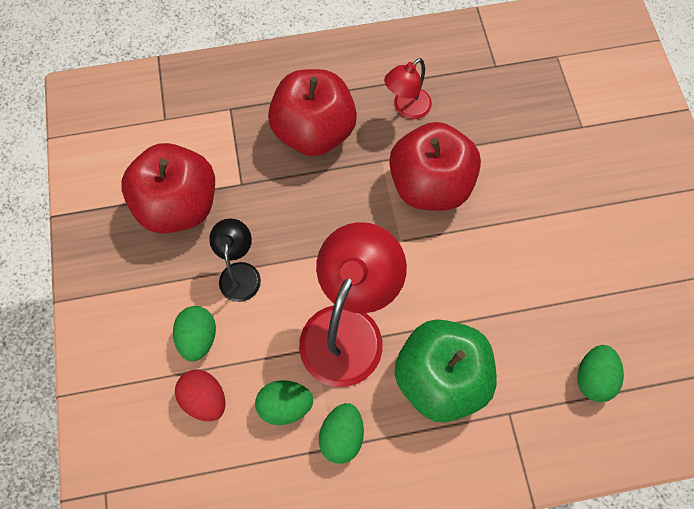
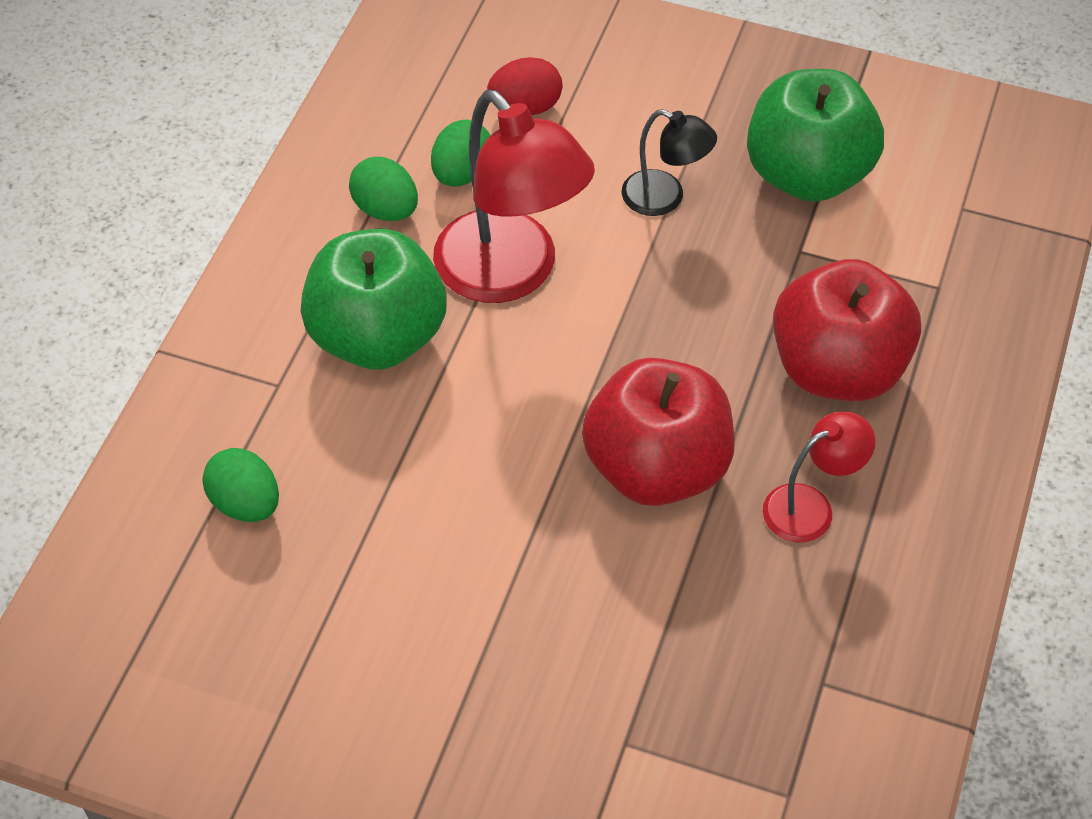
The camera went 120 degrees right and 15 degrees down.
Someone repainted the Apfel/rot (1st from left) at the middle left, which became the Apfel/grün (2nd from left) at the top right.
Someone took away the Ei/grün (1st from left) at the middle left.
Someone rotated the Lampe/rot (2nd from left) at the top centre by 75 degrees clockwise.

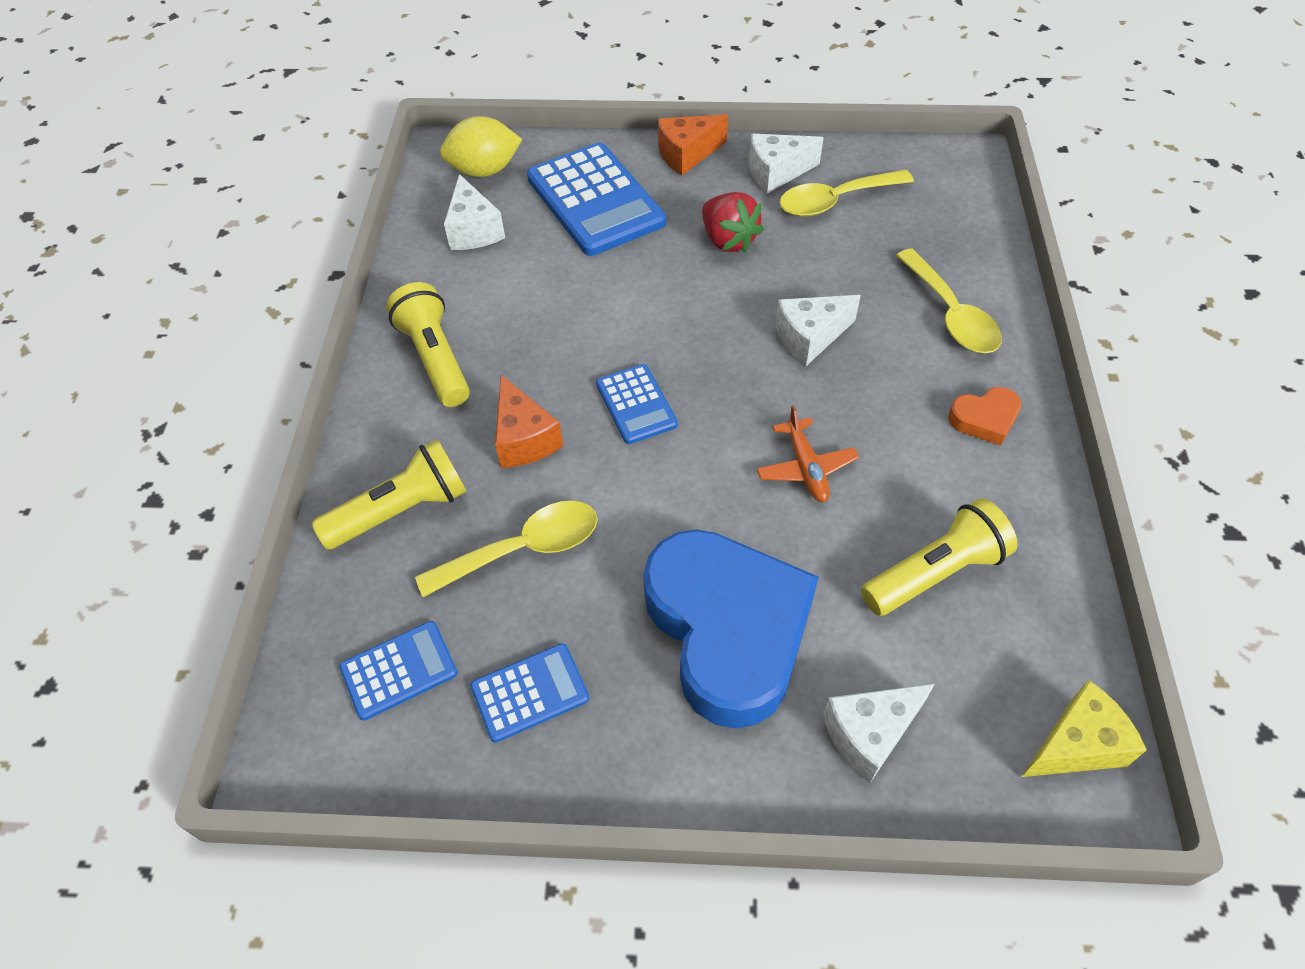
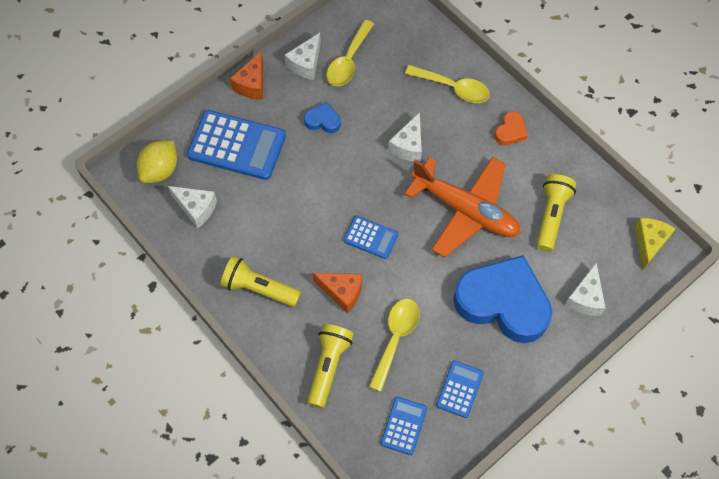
The camera went 45 degrees left and 10 degrees up.
Someone swapped the Erdbeere/rot at the top centre for the Herz/blau (1st from left) at the top centre.
Someone scaled the Flugzeug/orange at the centre by 2.25.

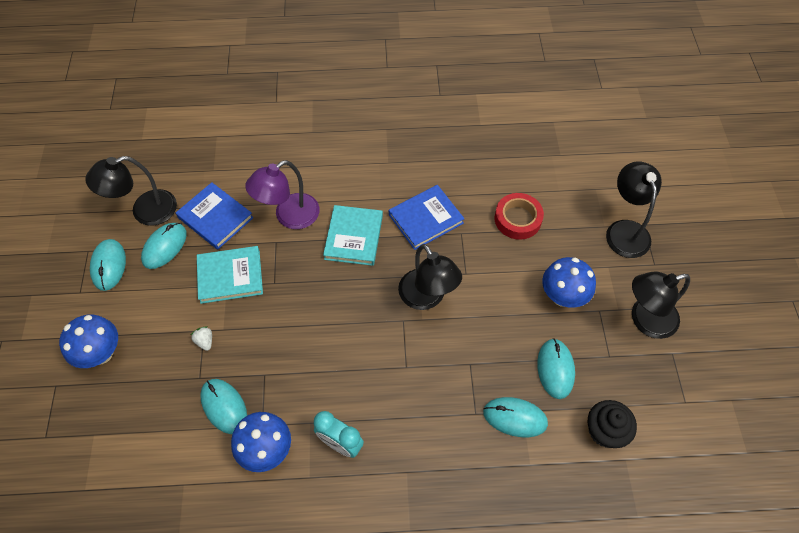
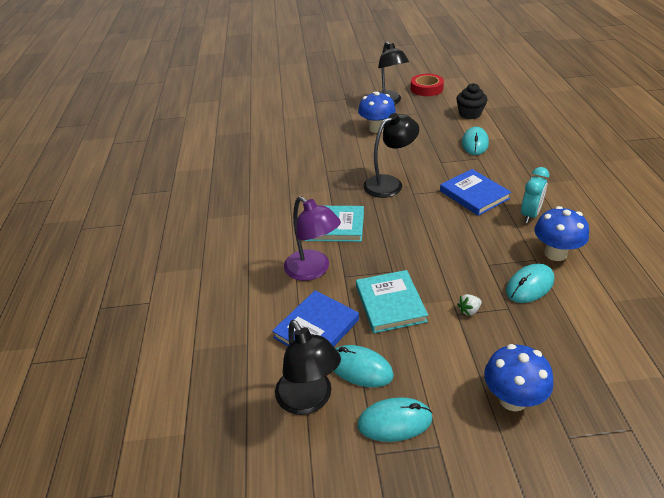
The camera went 90 degrees left and 20 degrees down.
Someone carried the Buch/blau (2nd from left) from the centre to the middle right.
Someone carried the Klebeband/rot from the centre to the top centre.
Someone took away the Computermaus/türkis (5th from left) at the bottom right.
Someone took away the Lampe/schwarz (3rd from left) at the middle right.

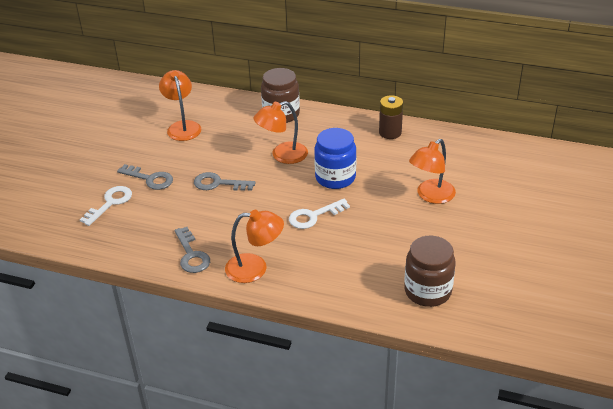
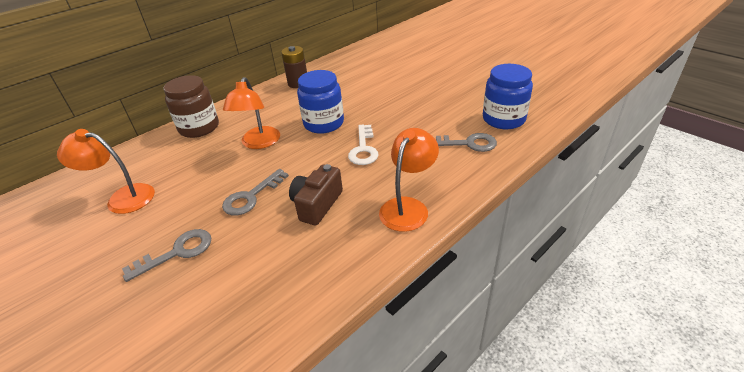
The camera went 60 degrees left and 0 degrees up.
Someone took away the Schlüssel/weiß (1st from left) at the middle left.
Someone carried the Schlüssel/grau (2nd from left in the first image) from the middle left to the centre.
Someone repainted the Einmachglas/braun (2nd from left) at the middle right, which became the Einmachglas/blau (2nd from left) at the top right.
Someone took away the Lampe/orange (4th from left) at the middle right.
Someone put down the Kamera/braun at the centre.

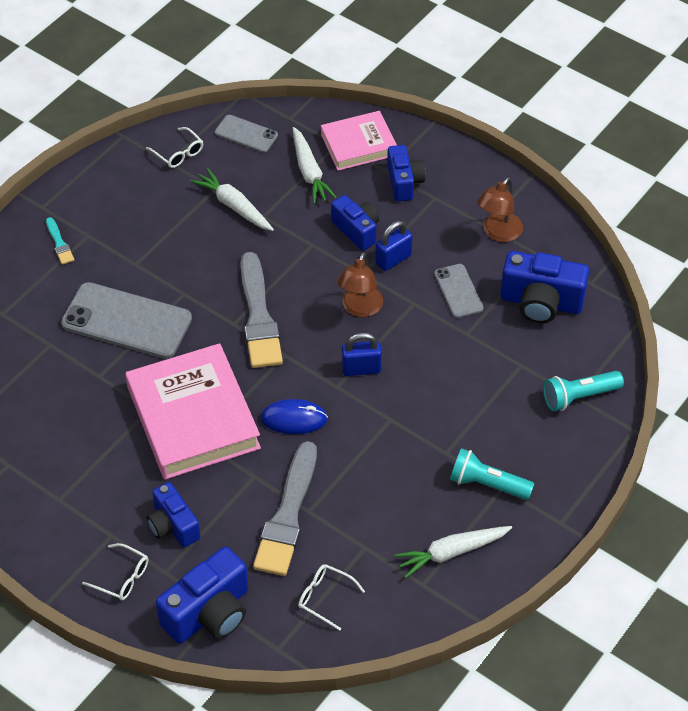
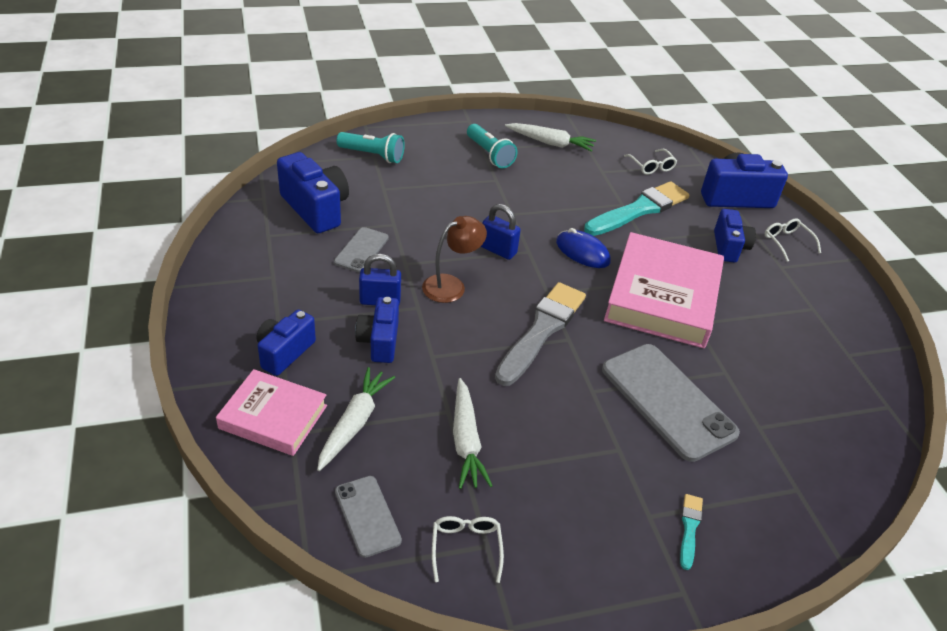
The camera went 145 degrees left and 10 degrees down.
Someone repainted the Pinsel/grau (2nd from left) at the bottom centre, which became the Pinsel/türkis (1st from left) at the top right.
Someone took away the Lampe/braun (2nd from left) at the top right.

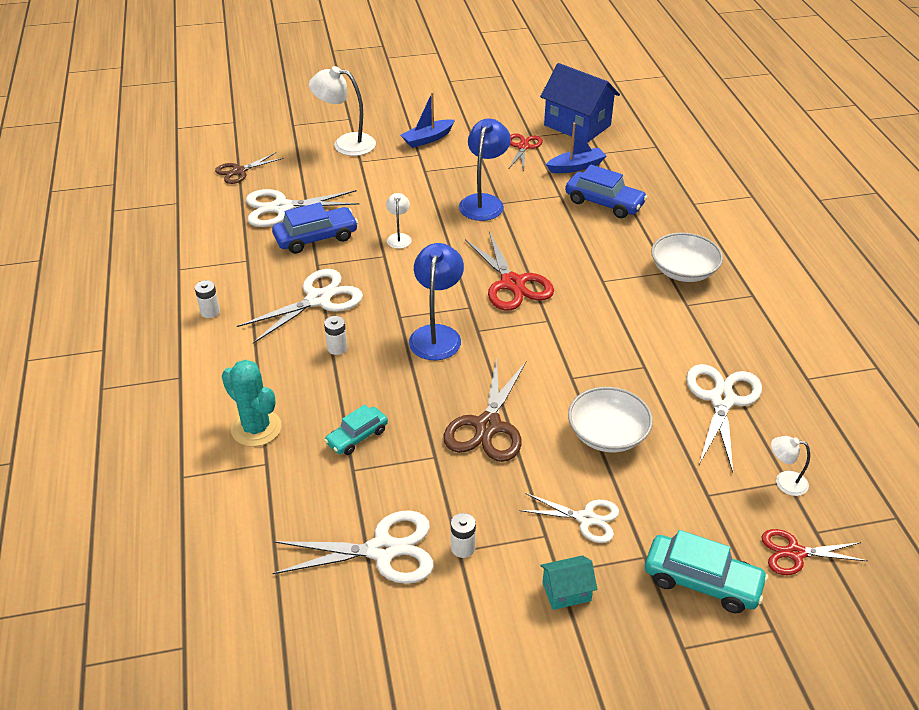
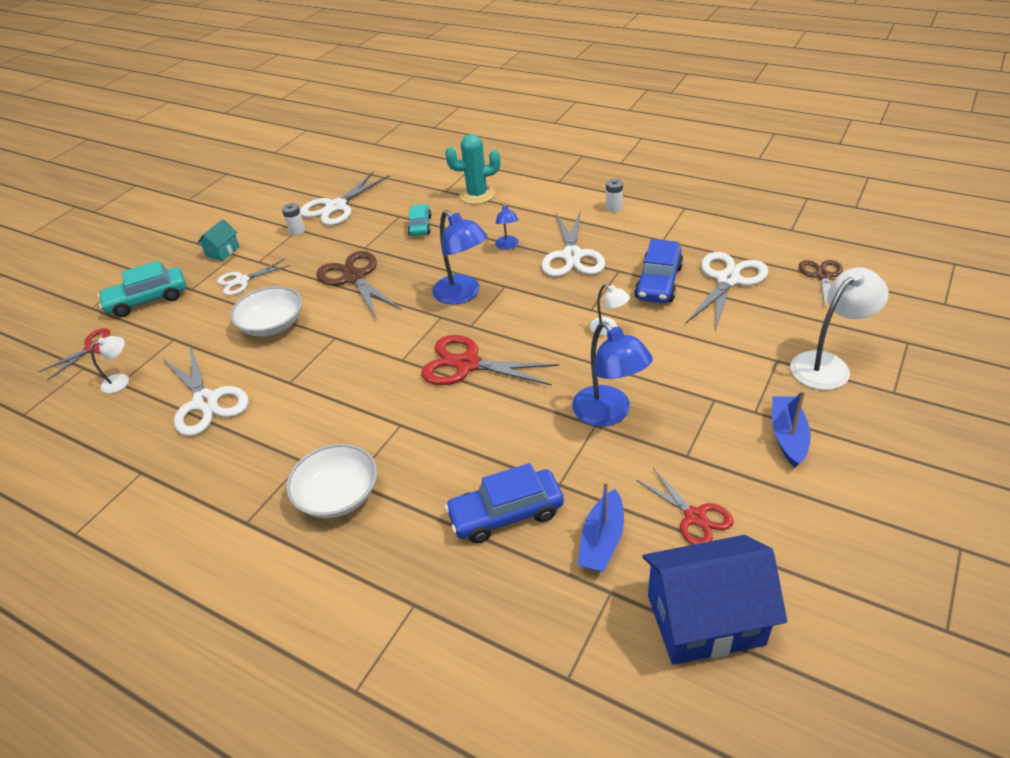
The camera went 135 degrees right and 0 degrees up.
Someone swapped the Batterie/weiß (2nd from left) at the centre for the Lampe/blau (2nd from left) at the top centre.

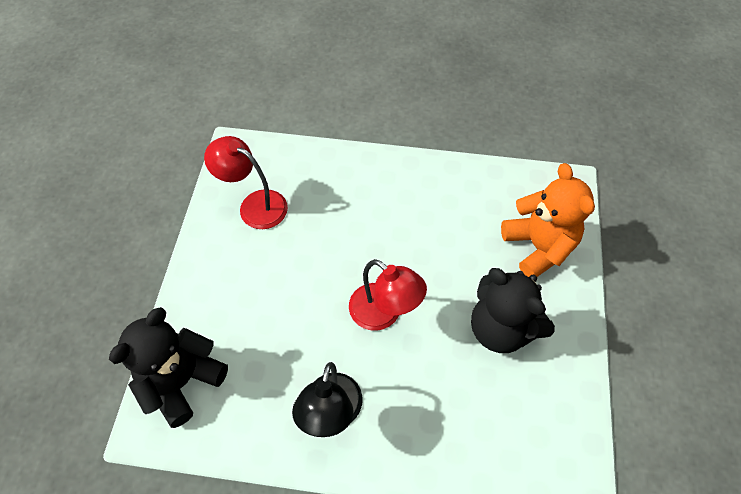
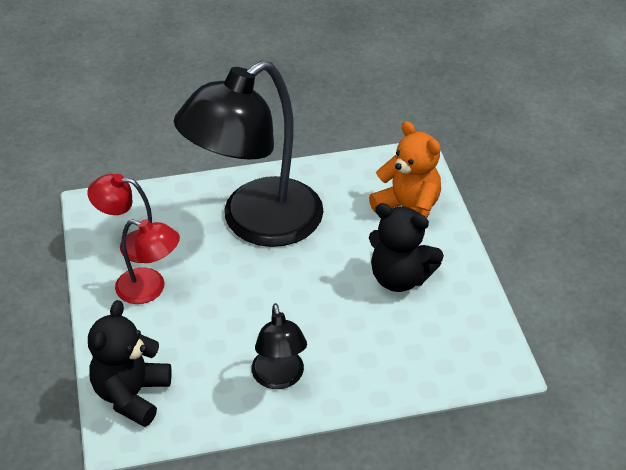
The camera went 20 degrees left and 15 degrees down.
Someone carried the Lampe/rot (2nd from left) from the centre to the middle left.
Someone put down the Lampe/schwarz (1st from left) at the top centre.

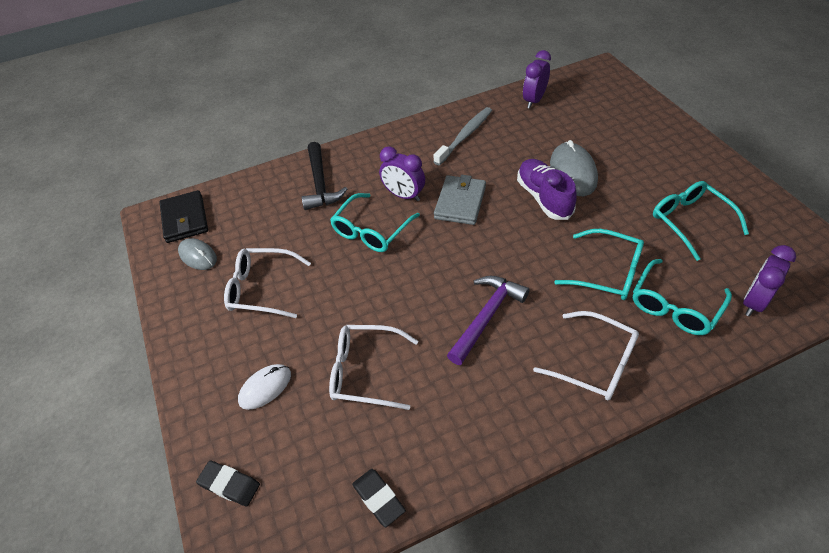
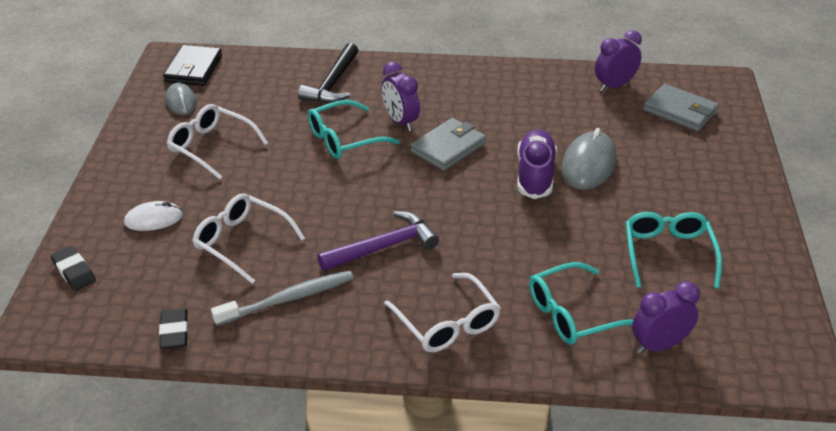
The camera went 25 degrees right and 10 degrees down.
Someone carried the Zahnbürste/grau from the top centre to the bottom centre.
Someone took away the Brille/türkis (2nd from left) at the middle right.
Someone put down the Geldbörse/grau (2nd from left) at the top right.

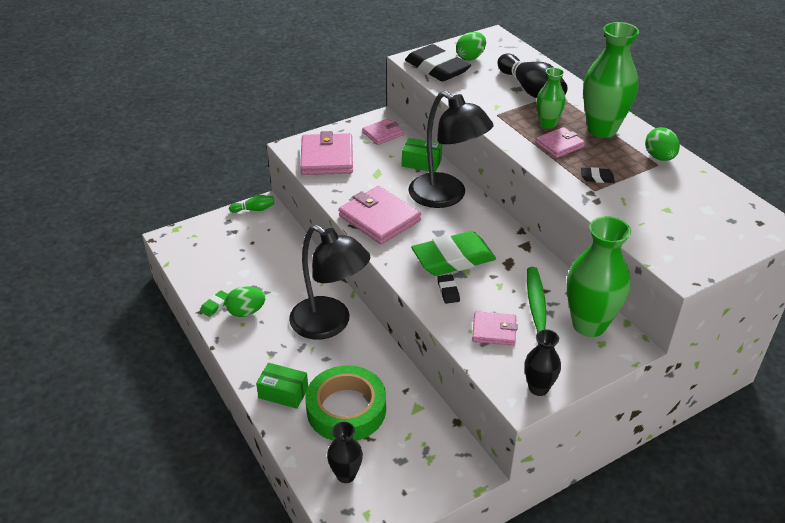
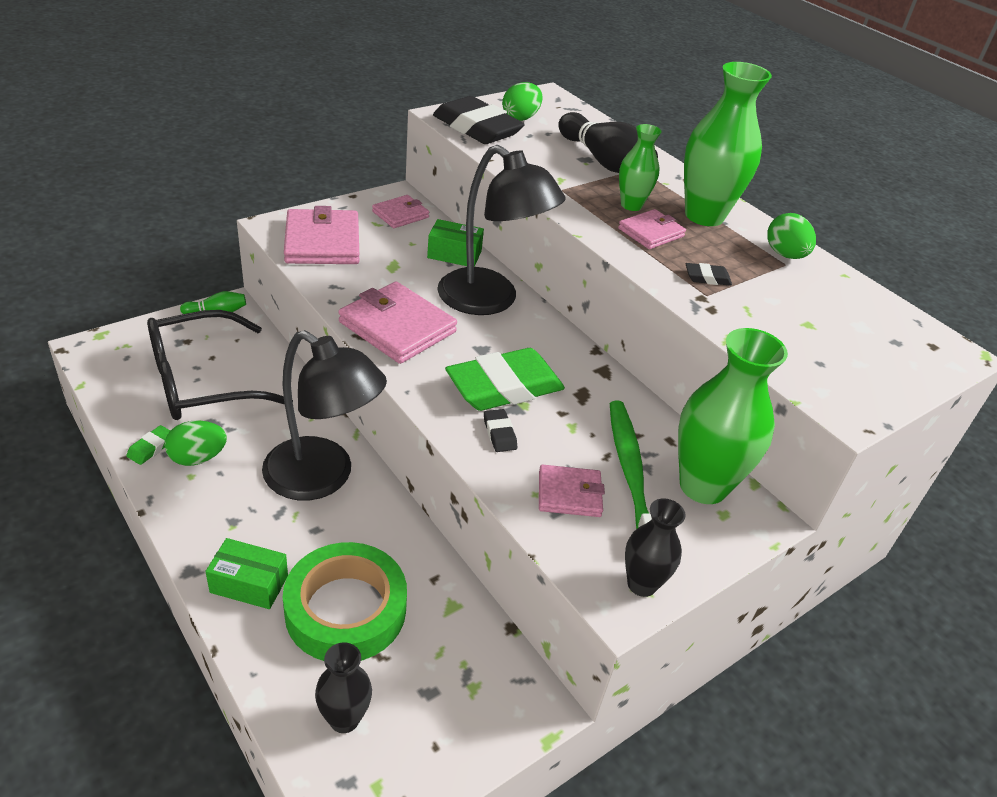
The camera went 10 degrees left and 0 degrees up.
Someone put down the Brille/schwarz at the middle left.

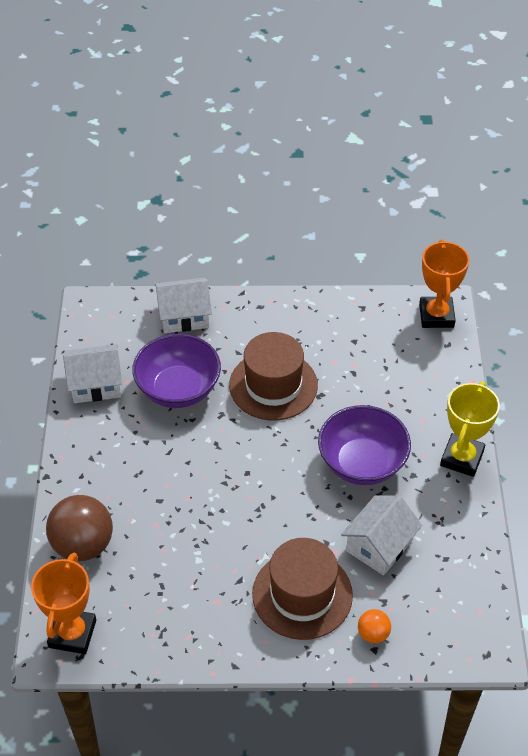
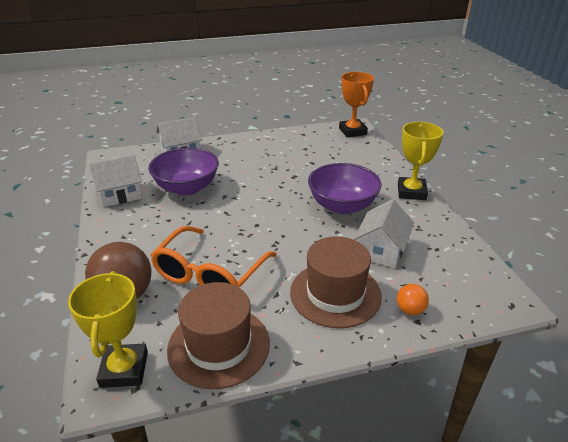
The camera went 15 degrees left and 15 degrees down.
Someone repainted the Pokal/orange (1st from left) at the bottom left, which became the Pokal/gelb (1st from left) at the bottom left.
Someone carried the Hut/braun (1st from left) from the centre to the bottom centre.
Someone put down the Brille/orange at the centre.

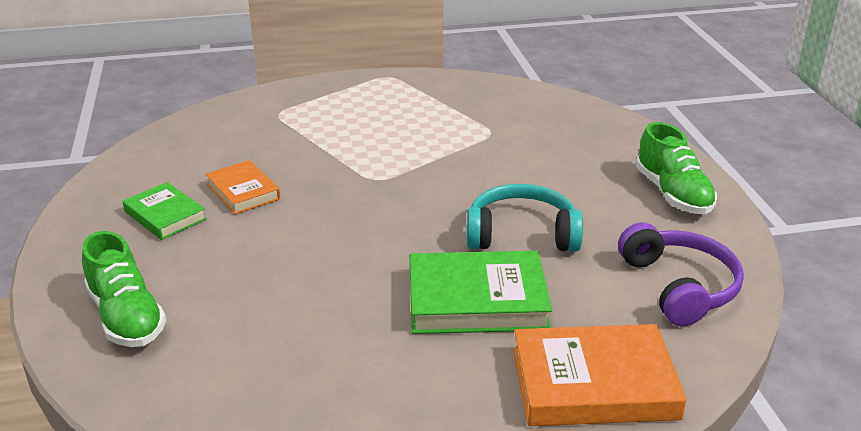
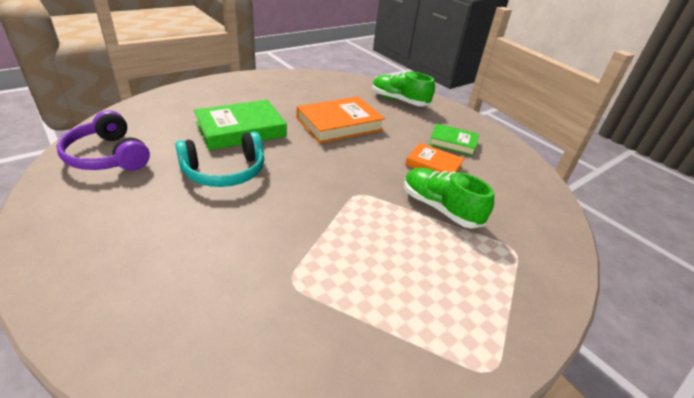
The camera went 150 degrees right and 5 degrees up.
Someone carried the Buch/orange (2nd from left in the first image) from the bottom right to the top centre.
Someone carried the Schuh/grün (2nd from left) from the middle right to the centre.

